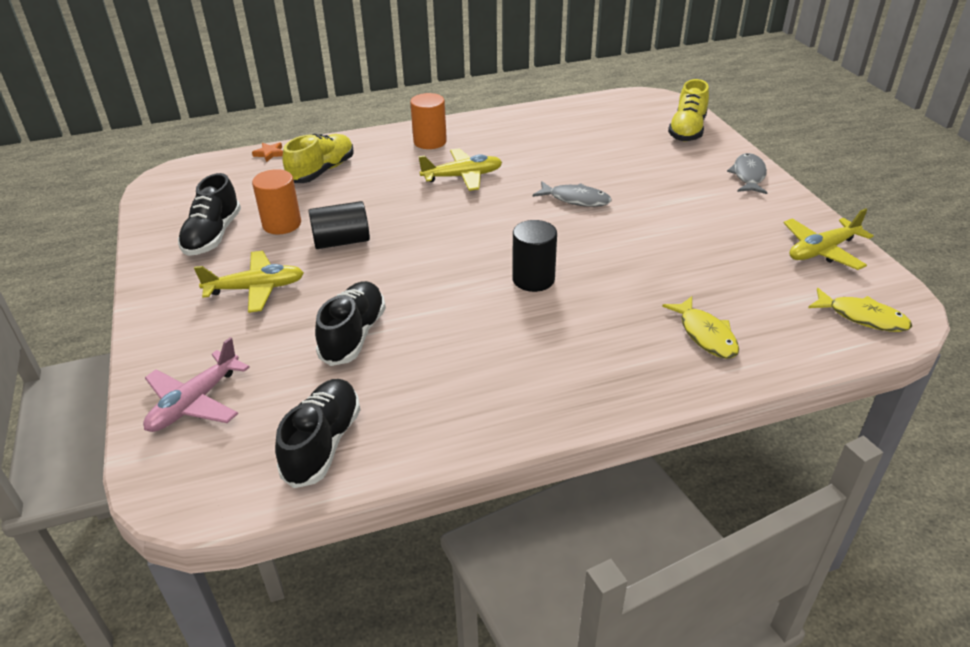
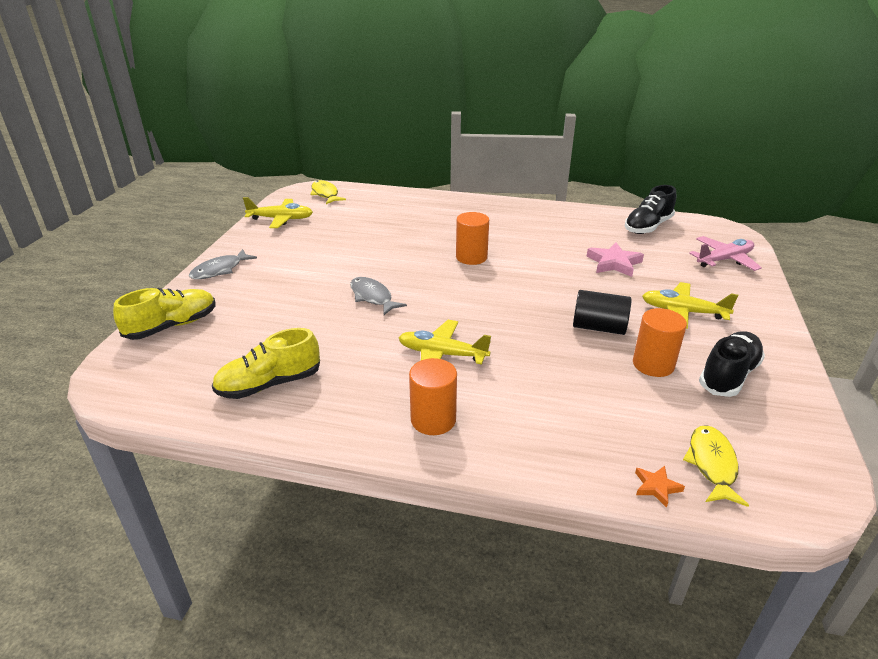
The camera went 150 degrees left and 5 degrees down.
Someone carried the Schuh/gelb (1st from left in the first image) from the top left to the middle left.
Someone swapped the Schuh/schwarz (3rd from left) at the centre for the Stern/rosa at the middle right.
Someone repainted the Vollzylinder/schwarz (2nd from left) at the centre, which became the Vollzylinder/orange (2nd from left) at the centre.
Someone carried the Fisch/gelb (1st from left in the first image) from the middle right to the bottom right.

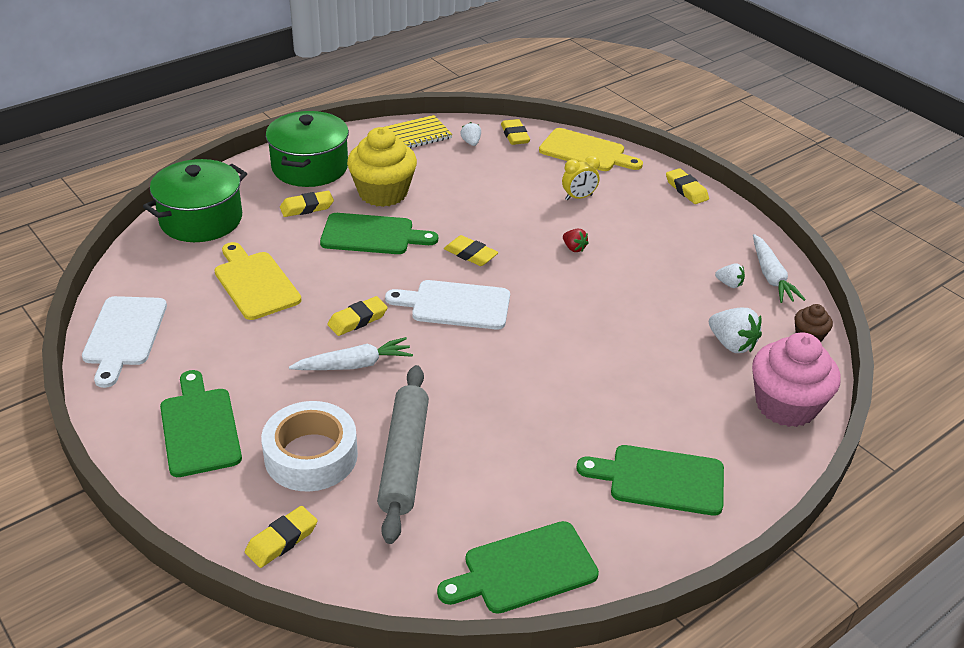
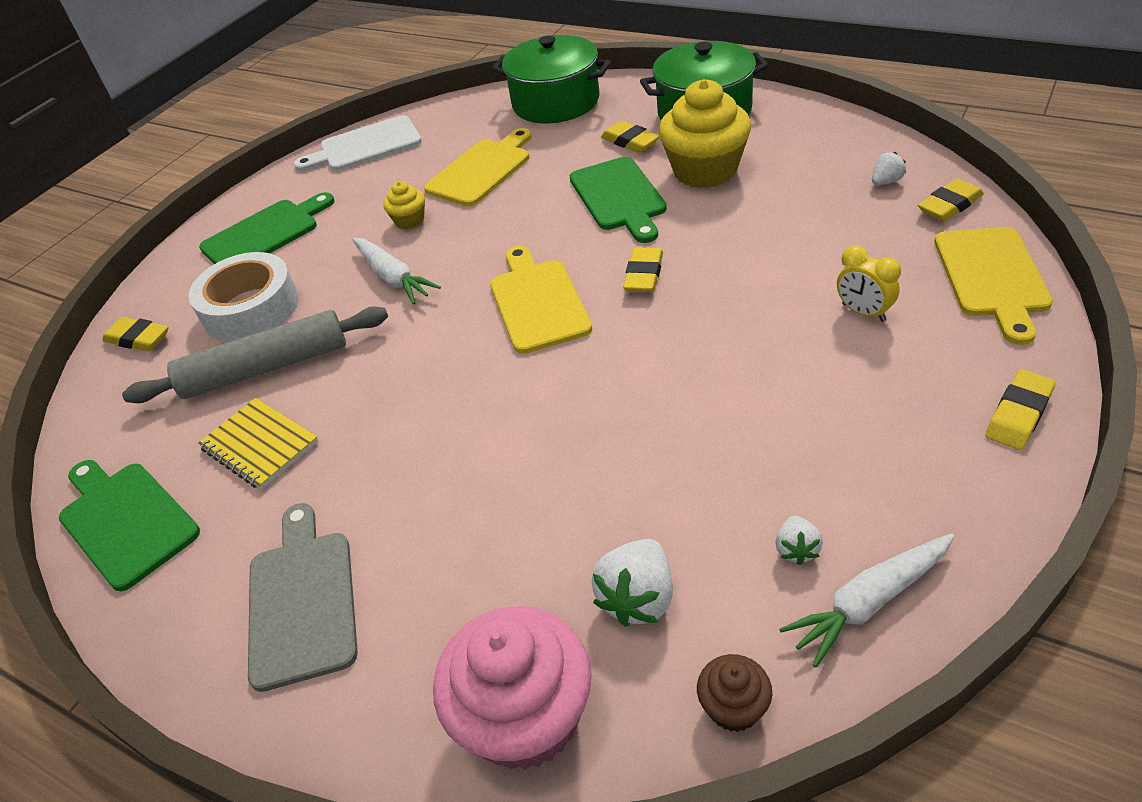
The camera went 75 degrees right and 5 degrees up.
Someone took away the Radiergummi/gelb (3rd from left) at the centre.
Someone carried the Notizbuch/gelb from the top centre to the middle left.
Someone repainted the Schneidebrett/weiß (2nd from left) at the centre, which became the Schneidebrett/gelb (2nd from left) at the centre.
Someone took away the Erdbeere/rot at the centre.
Someone repainted the Schneidebrett/grün (4th from left) at the bottom right, which became the Schneidebrett/grau at the bottom left.
Someone put down the Muffin/gelb (1st from left) at the top centre.

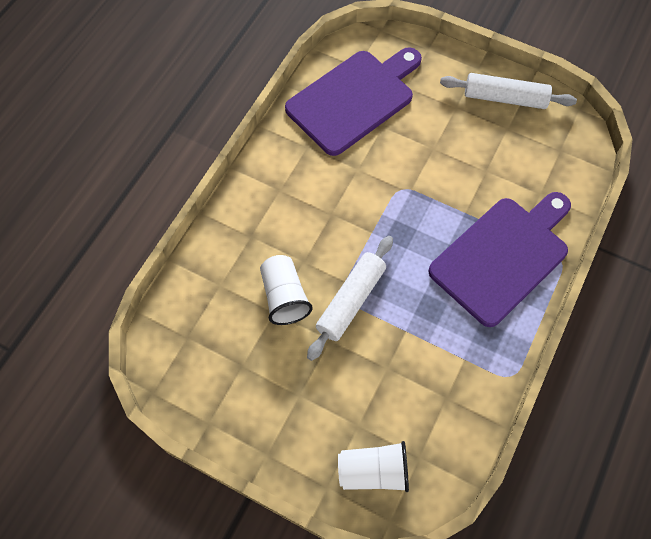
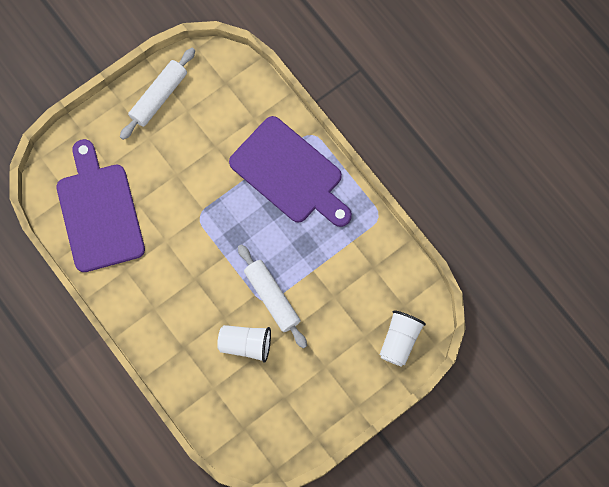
The camera went 65 degrees left and 10 degrees up.
Someone rotated the Schneidebrett/lila (2nd from left) at the middle right by 150 degrees clockwise.

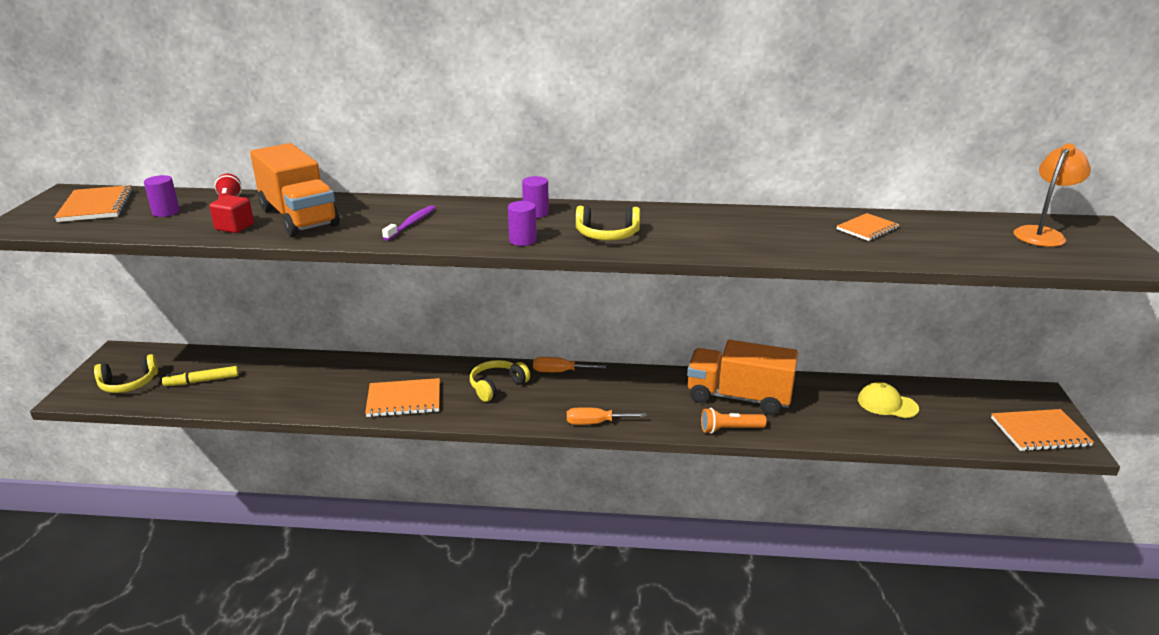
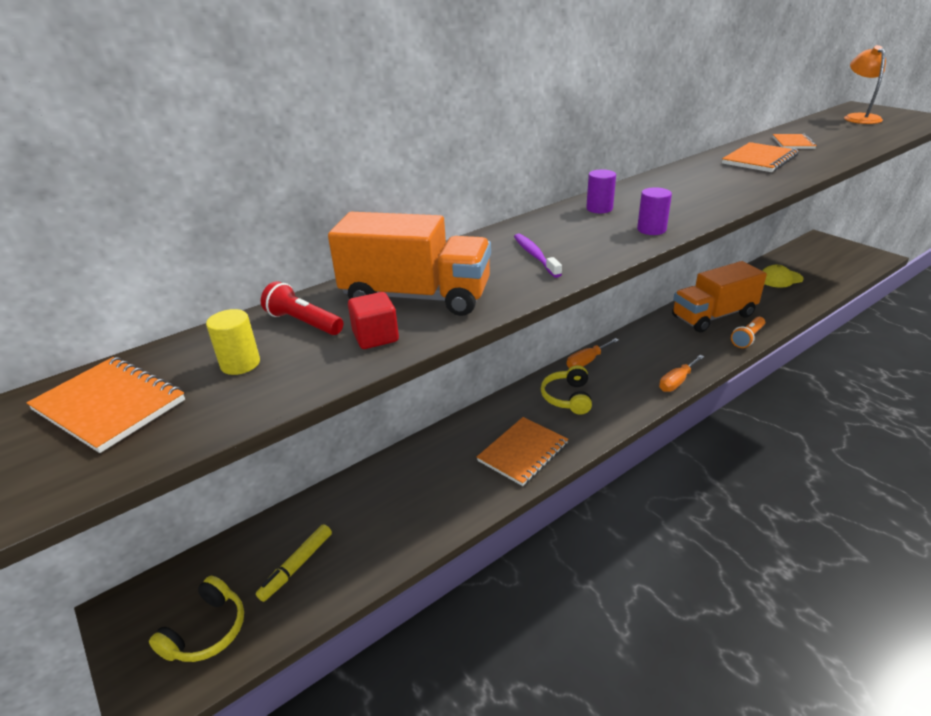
The camera went 40 degrees left and 5 degrees up.
Someone repainted the Vollzylinder/lila (1st from left) at the top left, which became the Vollzylinder/gelb at the middle left.
Someone took away the Kopfhörer/gelb (3rd from left) at the centre.
Someone carried the Notizbuch/orange (4th from left in the first image) from the bottom right to the top right.

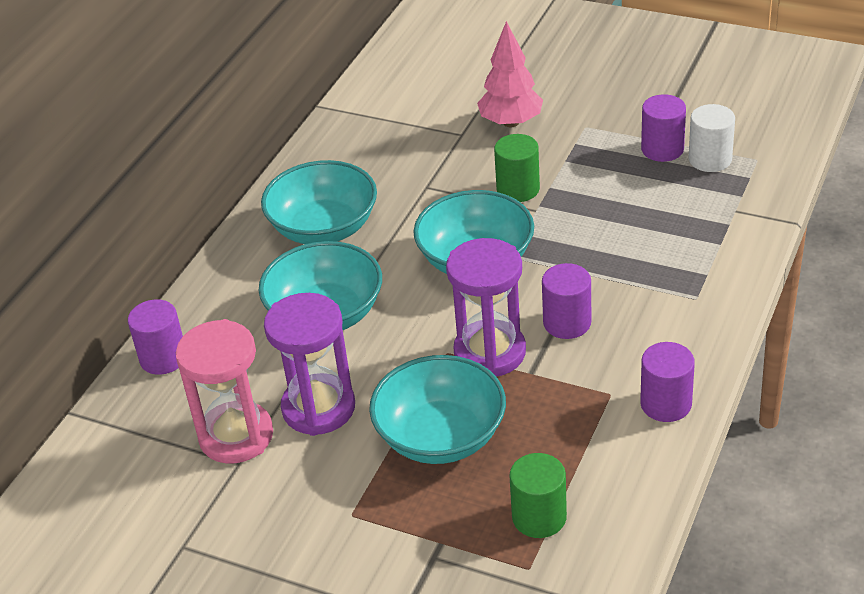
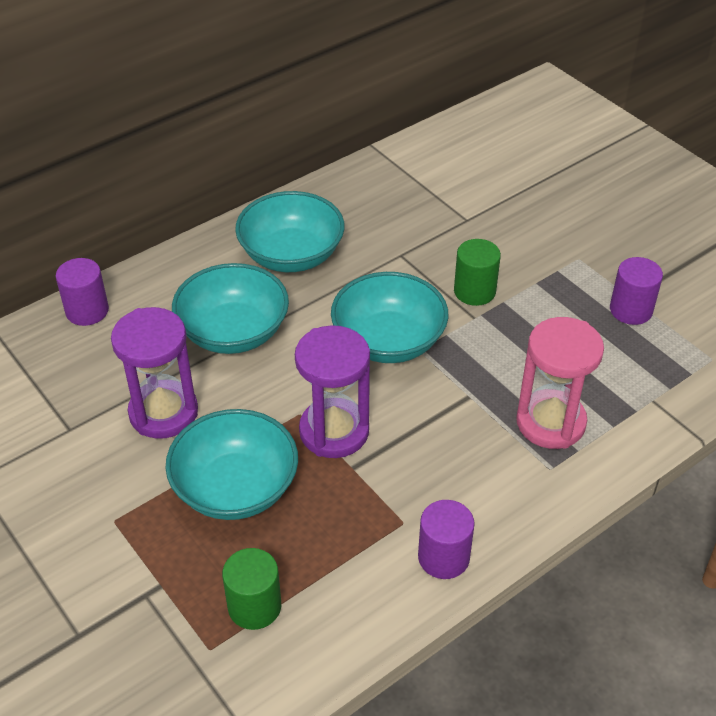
The camera went 25 degrees right and 5 degrees up.
Someone carried the Sanduhr/rosa from the middle left to the middle right.
Someone took away the Baum/rosa at the top centre.
Someone took away the Vollzylinder/lila (2nd from left) at the centre.
Someone took away the Vollzylinder/weiß at the top right.

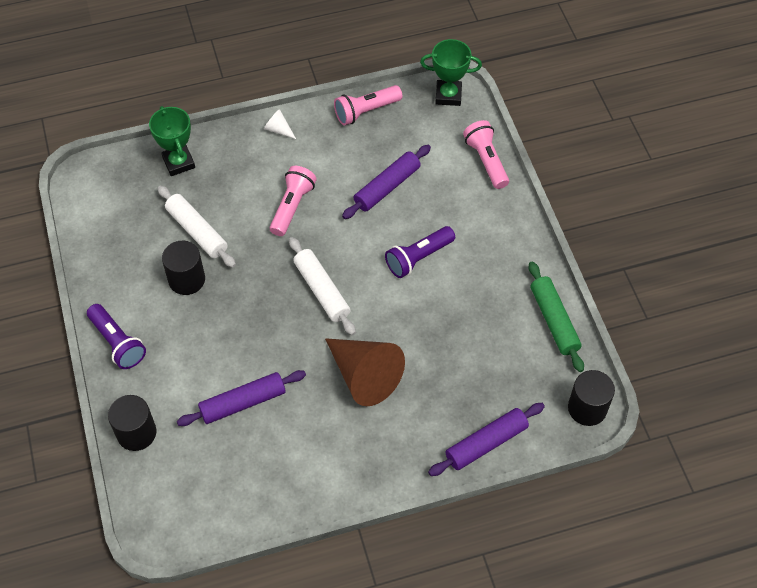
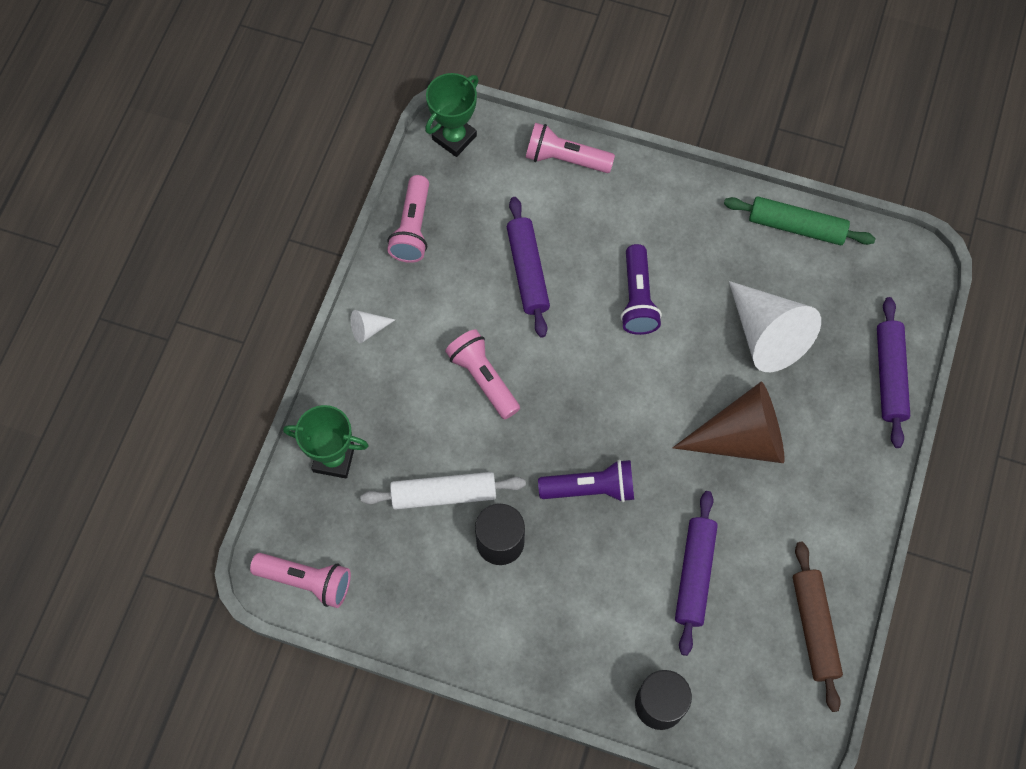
The camera went 55 degrees left and 10 degrees up.
Someone carried the Taschenlampe/lila (1st from left) from the middle left to the centre.
Someone took away the Nudelholz/weiß (2nd from left) at the centre.
Someone took away the Vollzylinder/schwarz (3rd from left) at the bottom right.
Someone put down the Taschenlampe/rosa (1st from left) at the bottom left.
Someone put down the Kegel/weiß (2nd from left) at the middle right.
Someone put down the Nudelholz/braun at the bottom right.

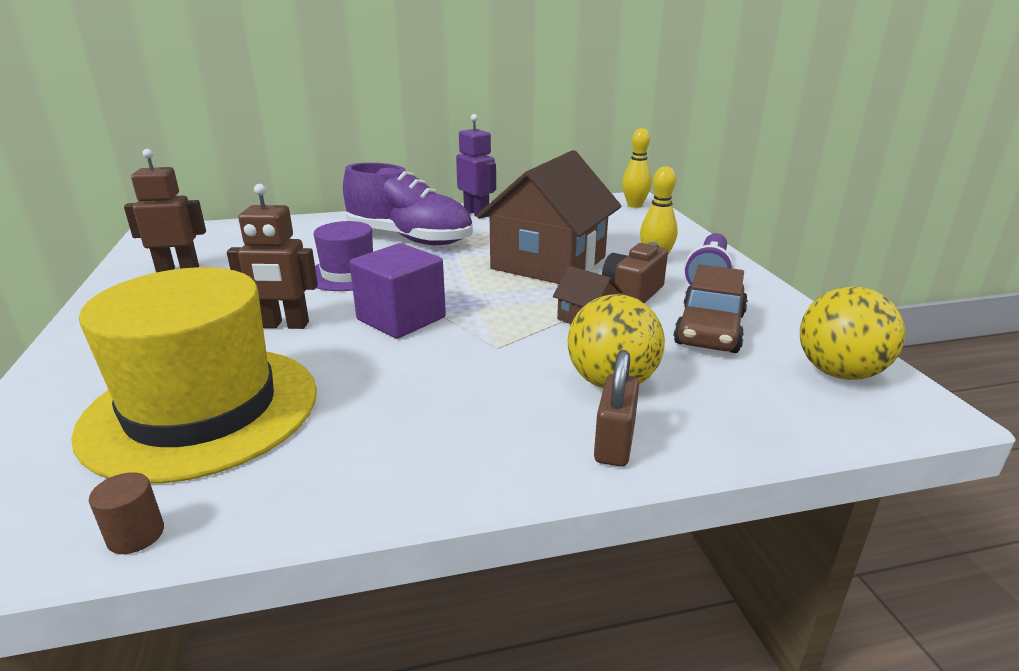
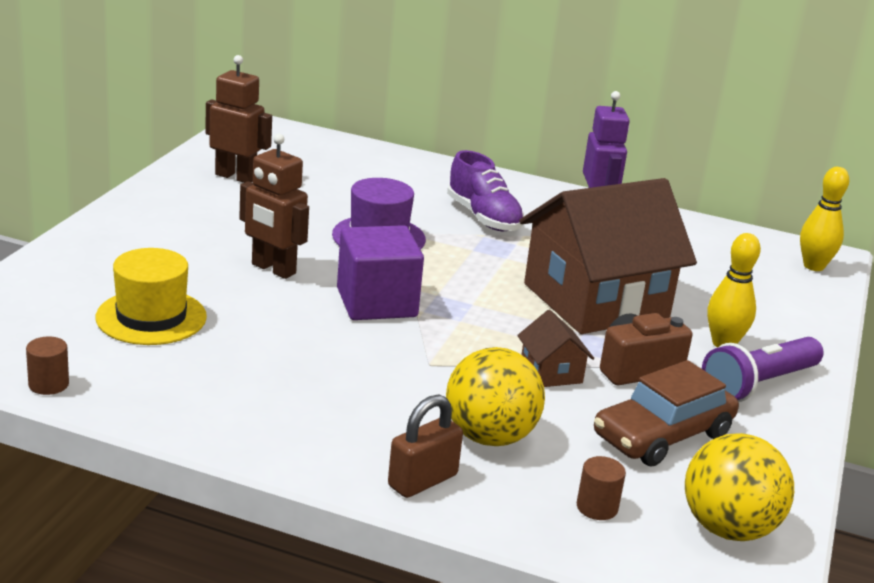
The camera went 30 degrees right and 0 degrees up.
Someone scaled the Hut/gelb at the middle left by 0.55.
Someone scaled the Schuh/lila at the top centre by 0.64.
Someone put down the Vollzylinder/braun (2nd from left) at the bottom right.

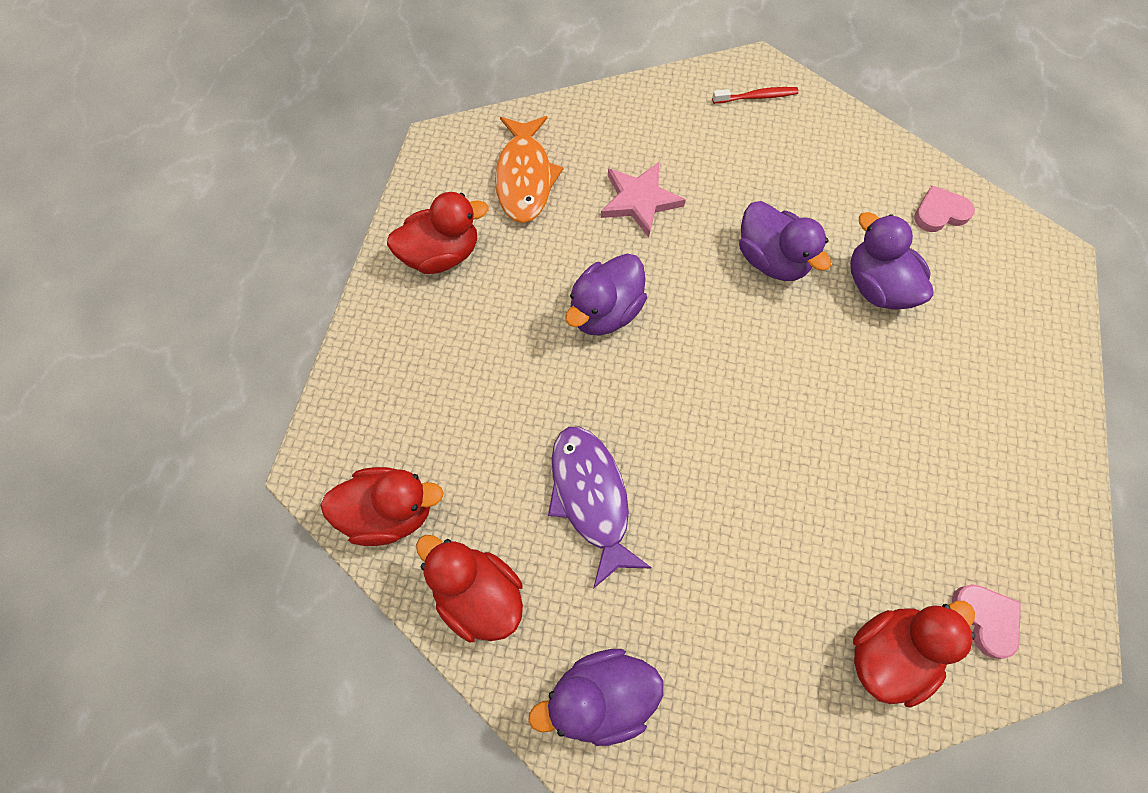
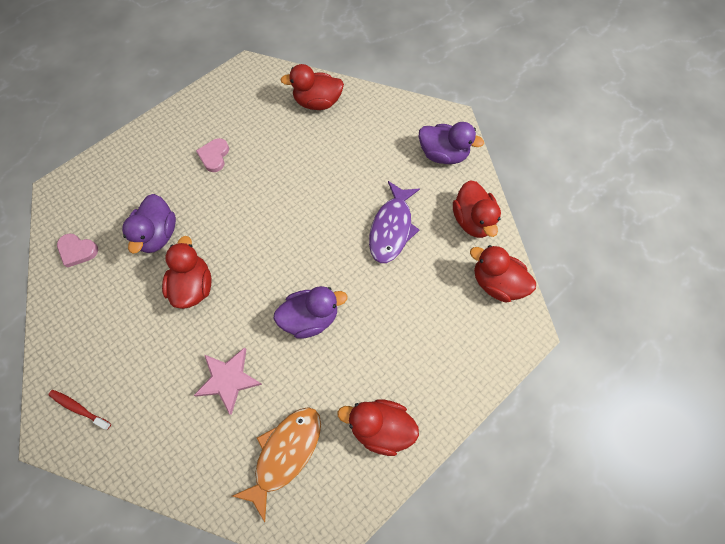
The camera went 145 degrees left and 0 degrees up.
Someone repainted the Ente/lila (3rd from left) at the top right, which became the Ente/rot (1st from left) at the middle left.
Someone carried the Herz/rosa (2nd from left) from the bottom right to the top left.

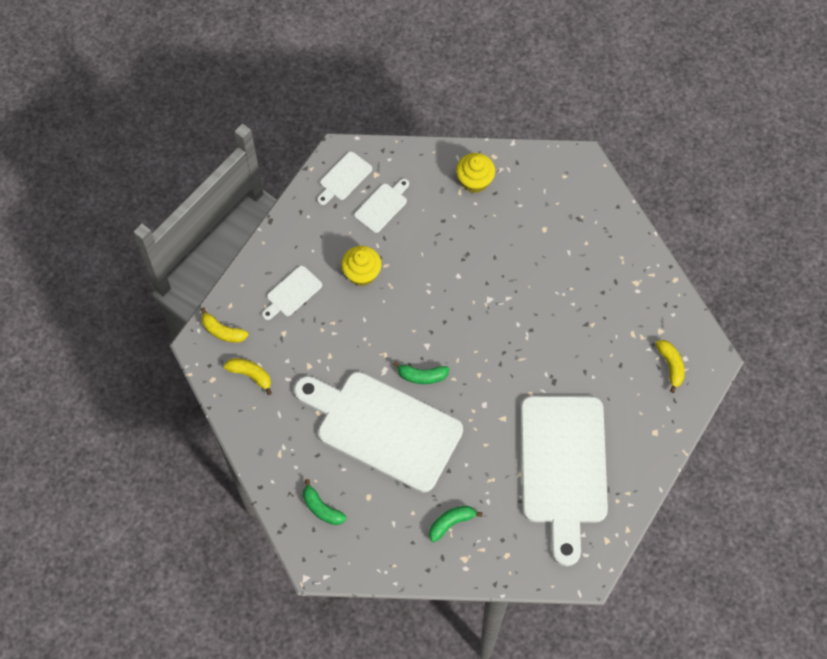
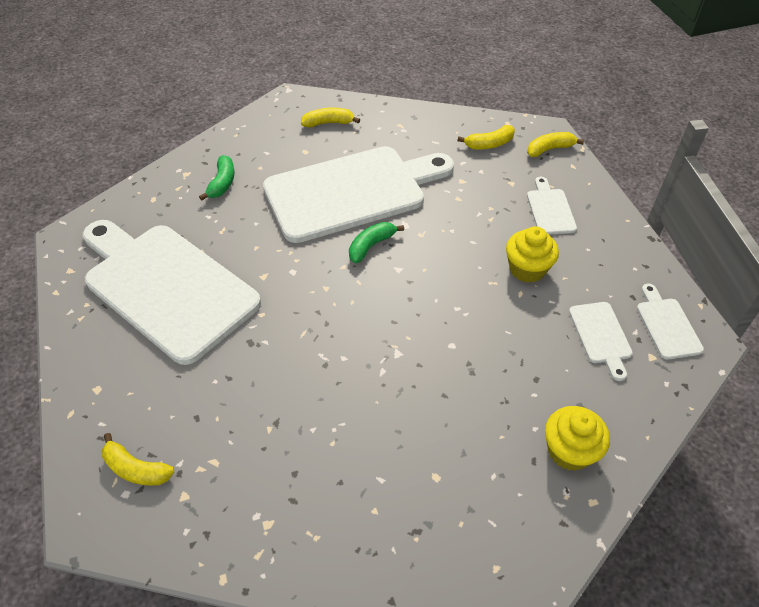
The camera went 130 degrees right and 15 degrees down.
Someone repainted the Banane/grün (1st from left) at the bottom centre, which became the Banane/gelb (2nd from left) at the top centre.

